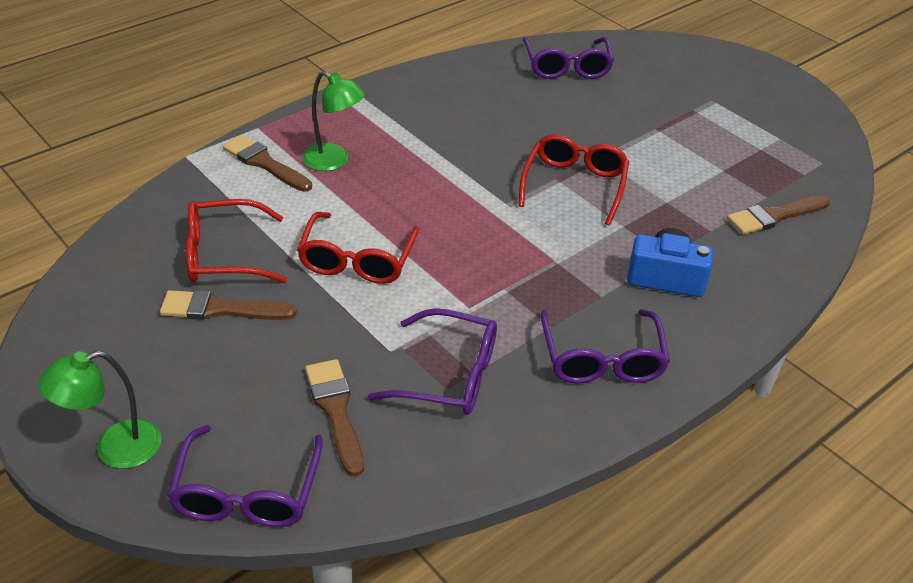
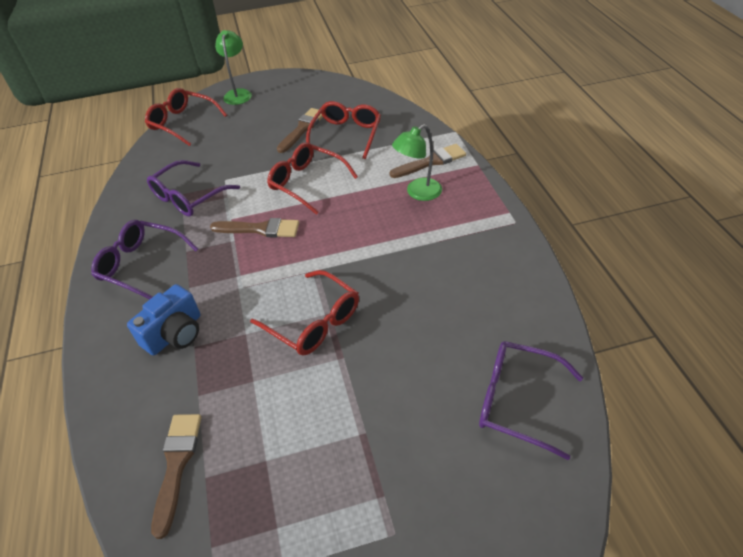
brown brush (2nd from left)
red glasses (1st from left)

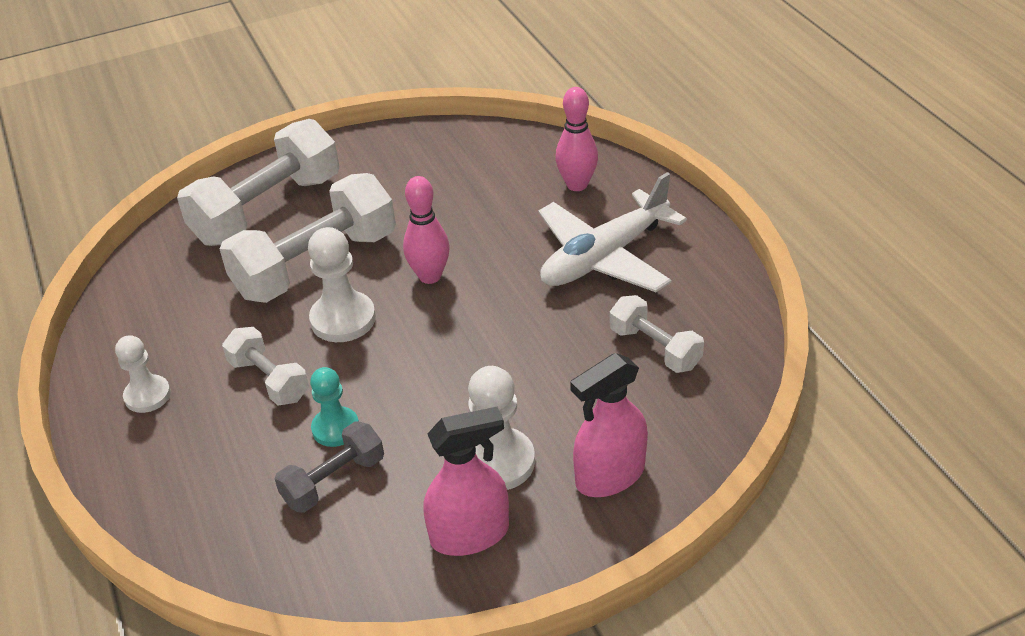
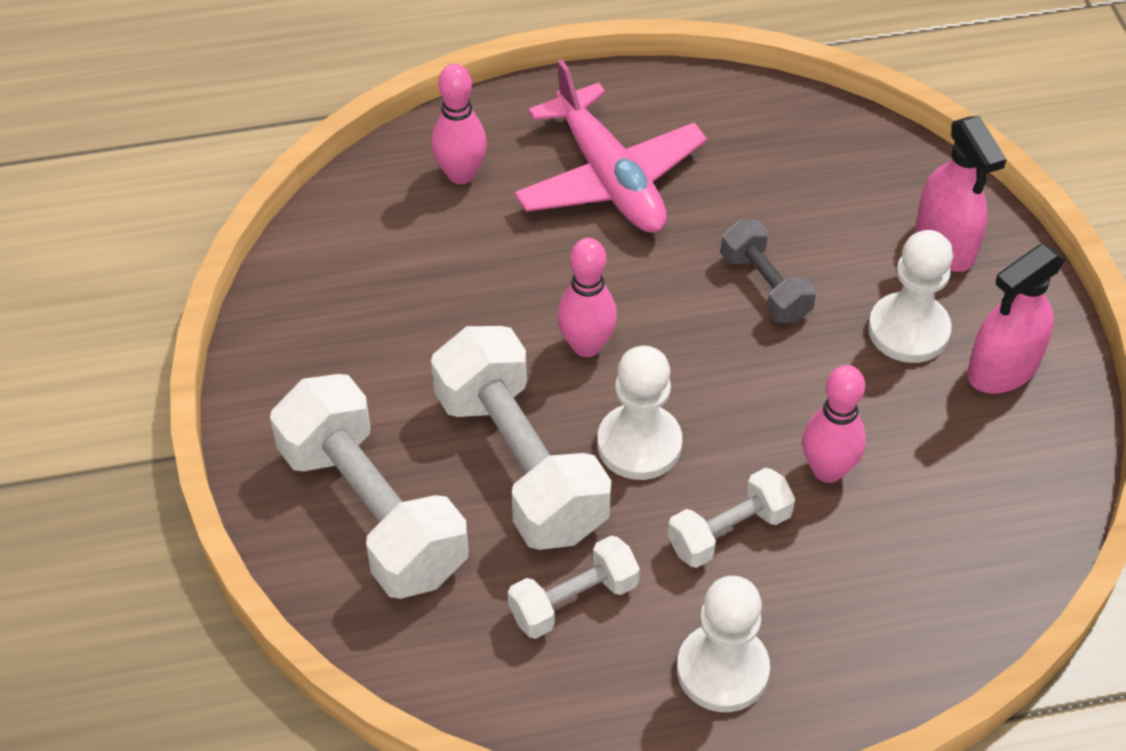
grey dumbbell
white dumbbell (3rd from left)
pink bowling pin (3rd from left)
pink plane
pink spray bottle (2nd from left)
white pawn (2nd from left)

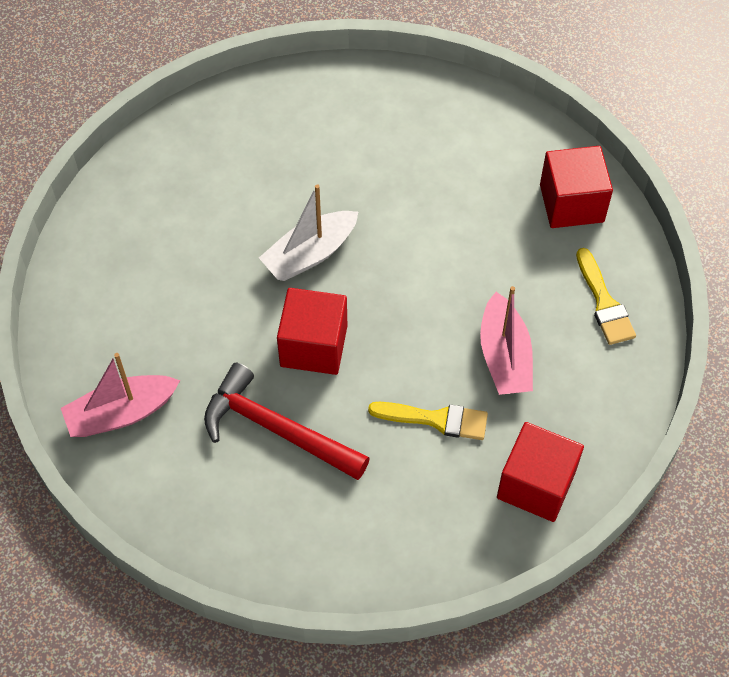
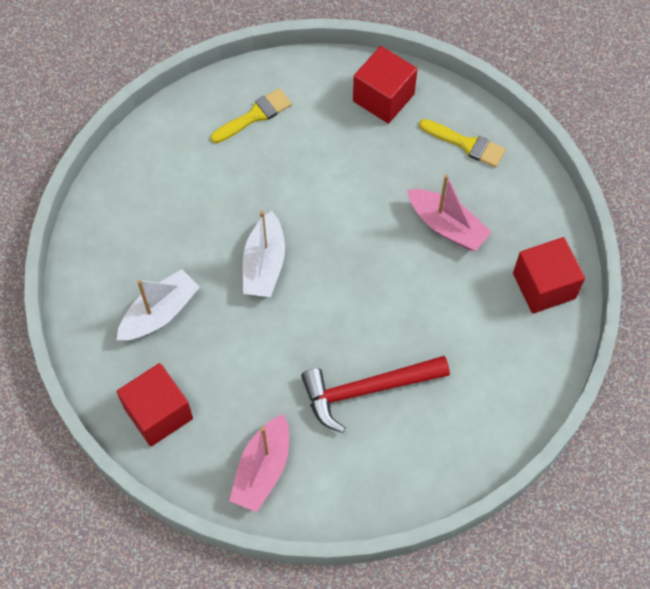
white boat (1st from left)
red cube (1st from left)
yellow brush (1st from left)

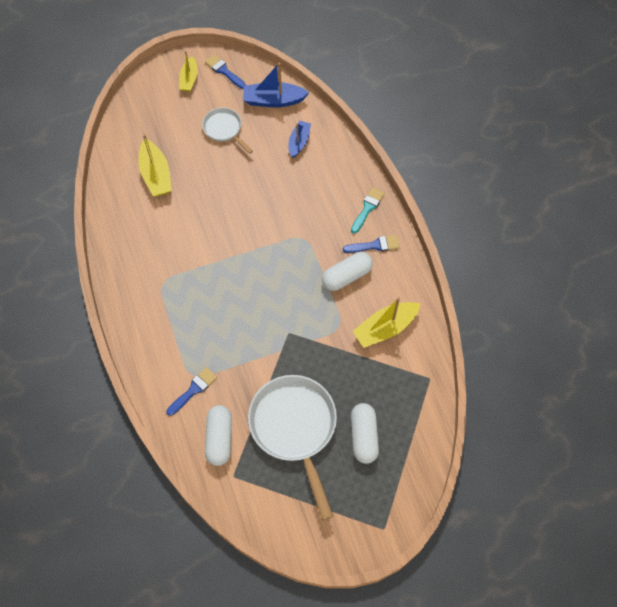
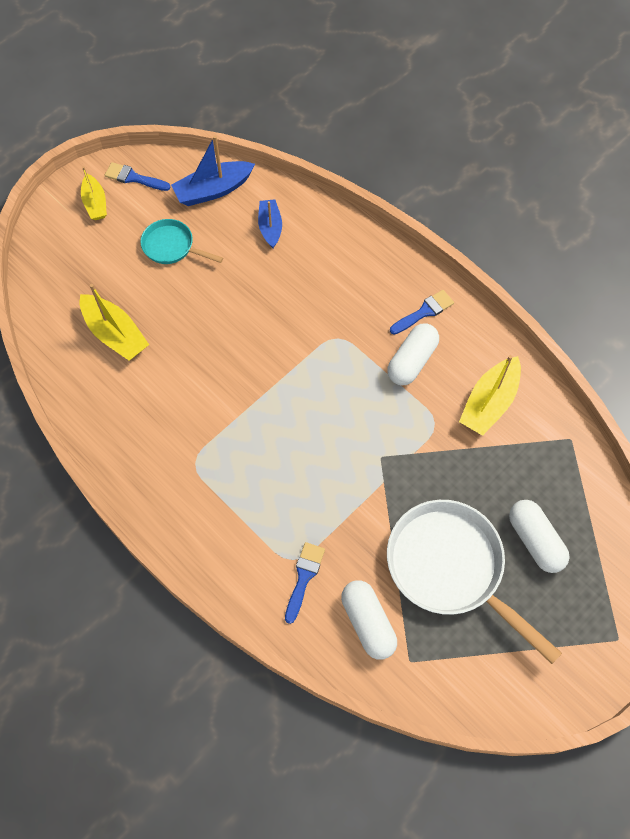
turquoise brush
turquoise pan

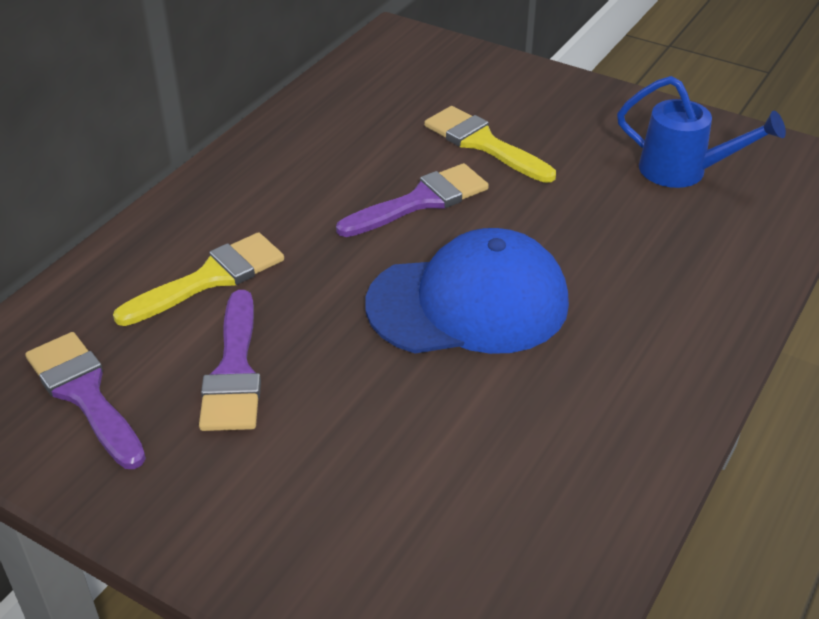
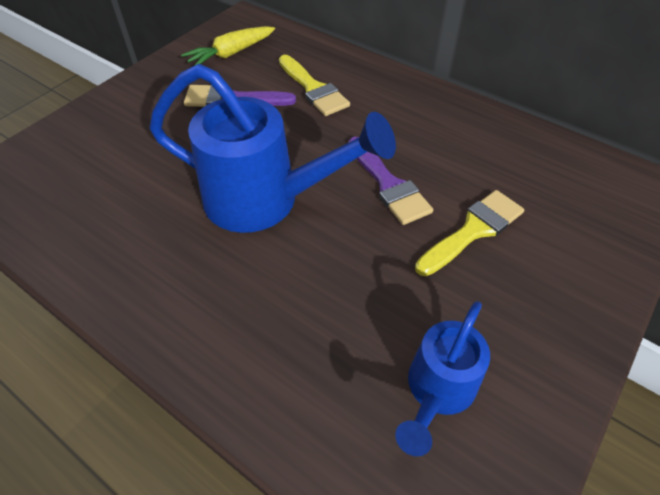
yellow carrot
blue watering can (1st from left)

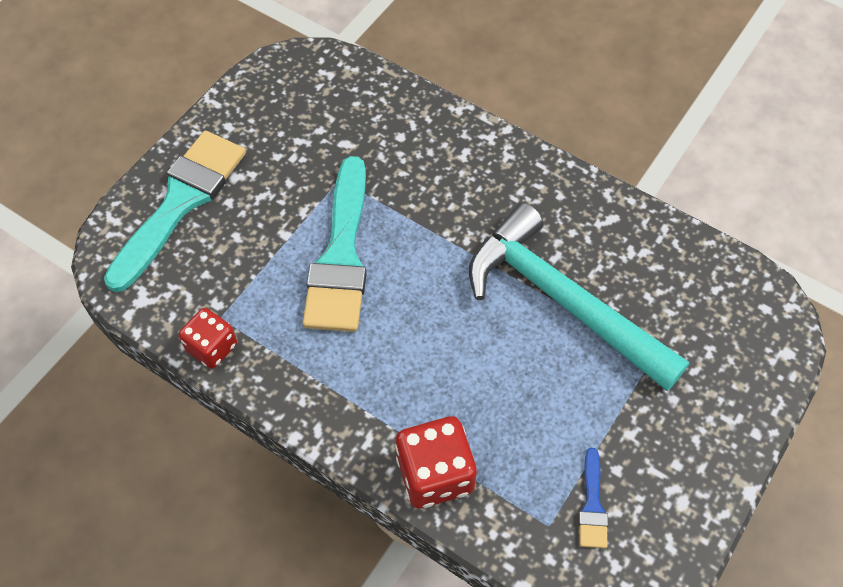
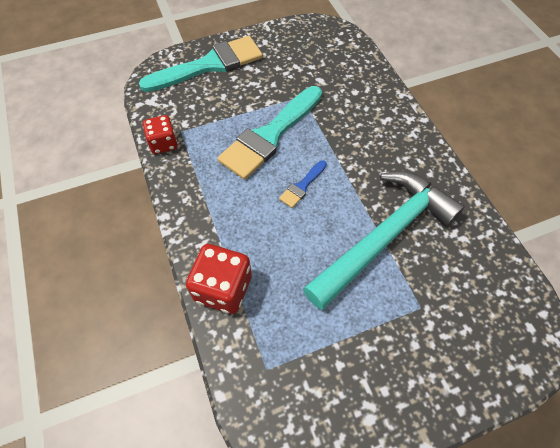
blue brush
turquoise hammer

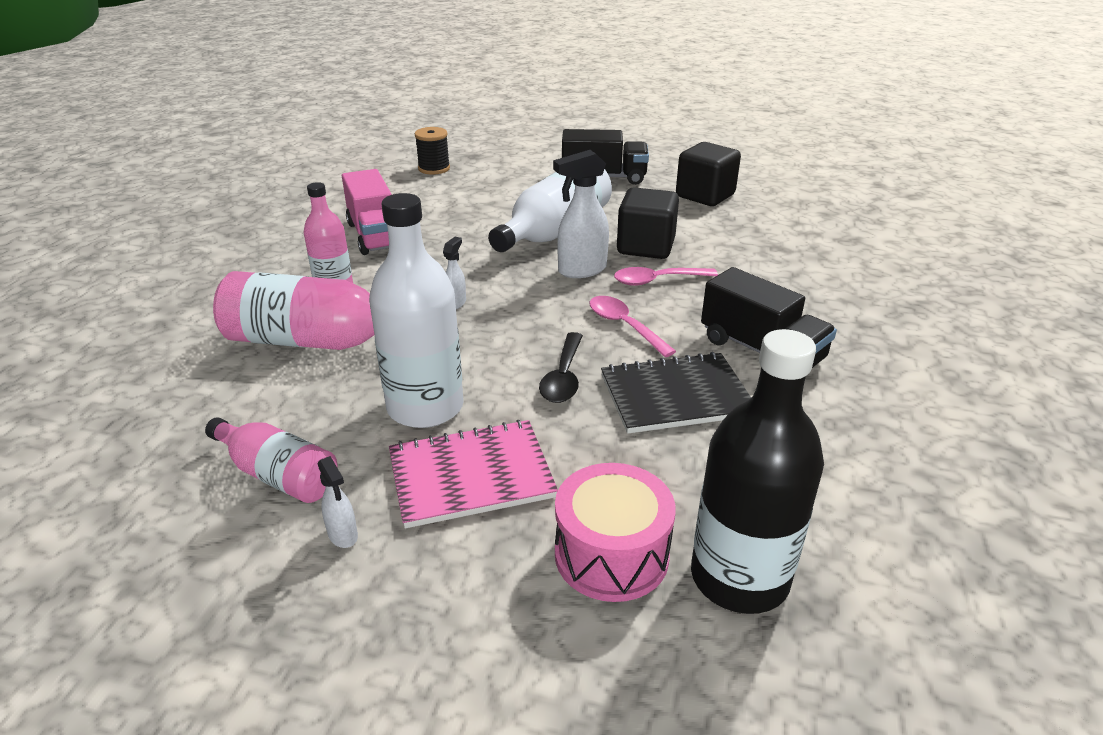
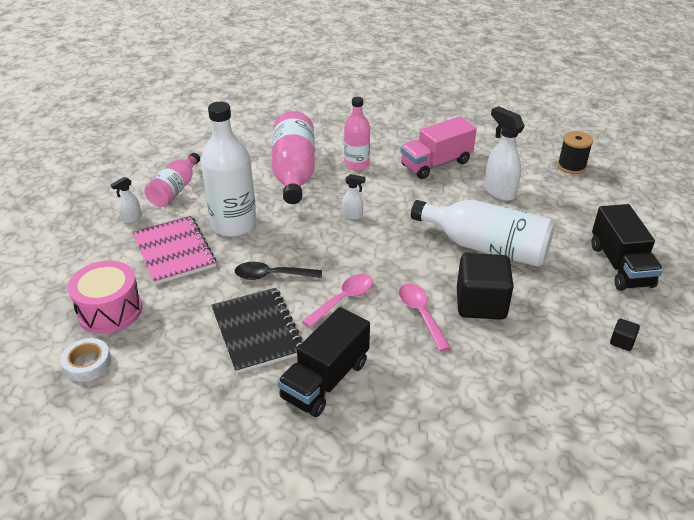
white spray bottle (3rd from left)
white tape
black cube (2nd from left)

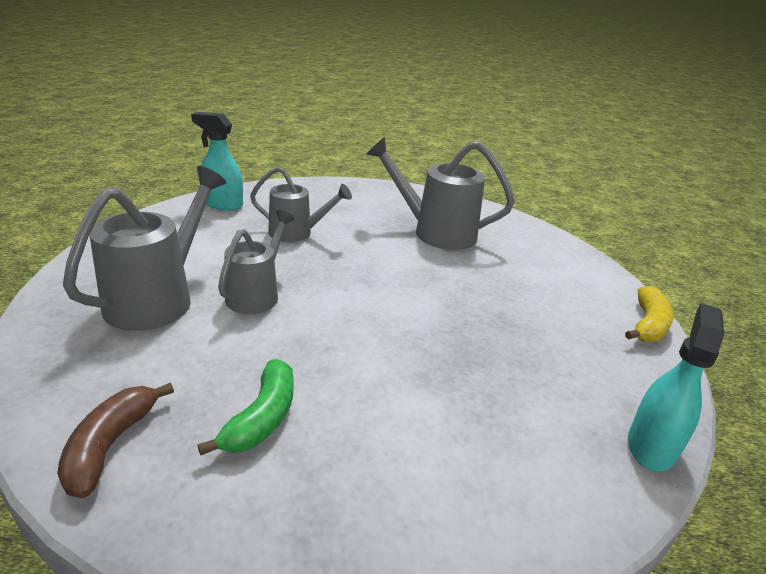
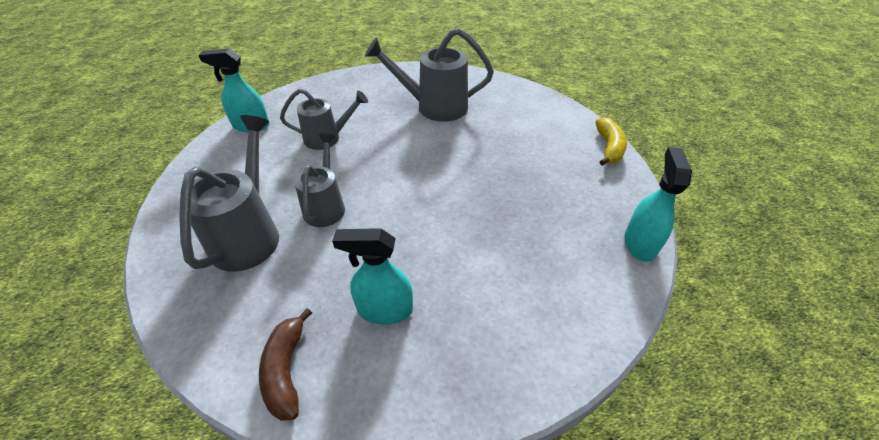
turquoise spray bottle (2nd from left)

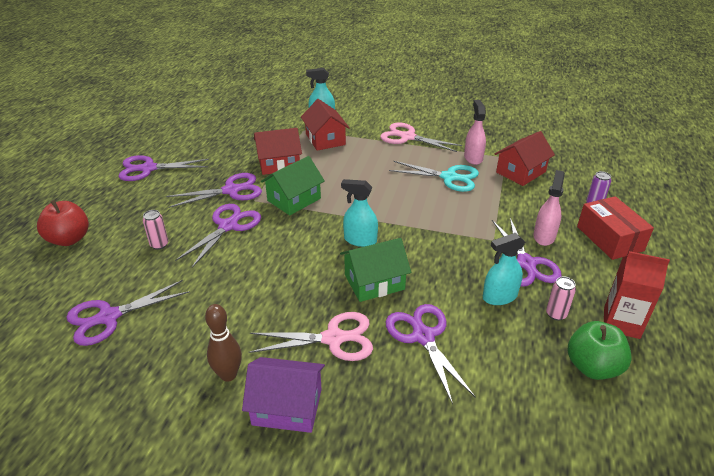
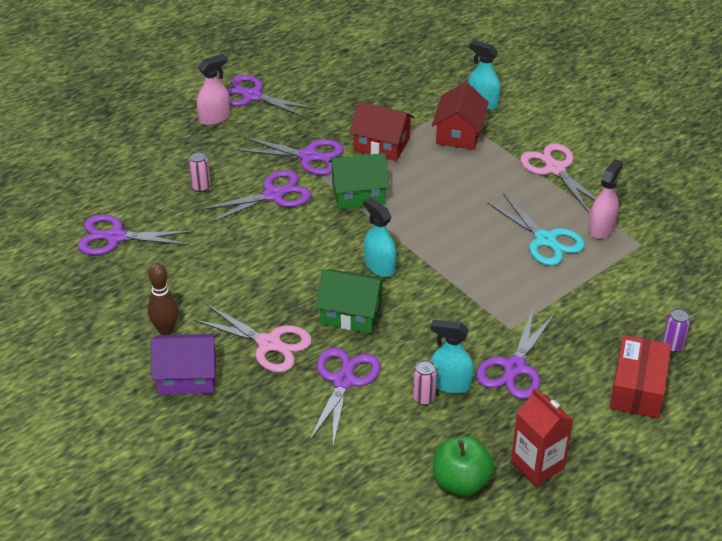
red apple
red house (3rd from left in the first image)
pink spray bottle (1st from left)
pink can (2nd from left)
purple house

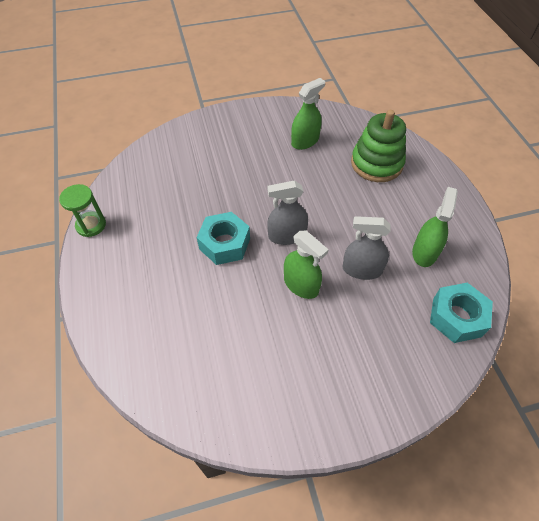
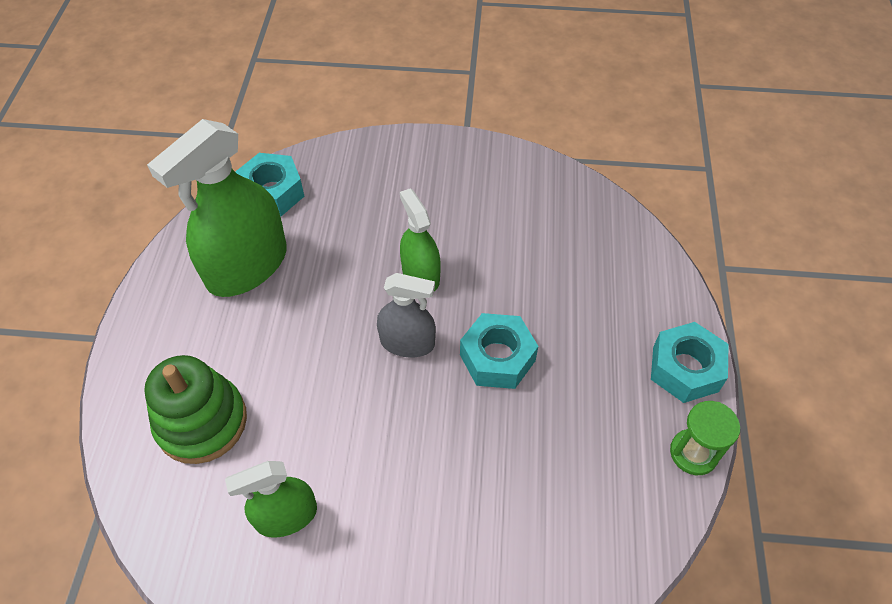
grey spray bottle (2nd from left in the first image)
turquoise nut (3rd from left)
green spray bottle (1st from left)

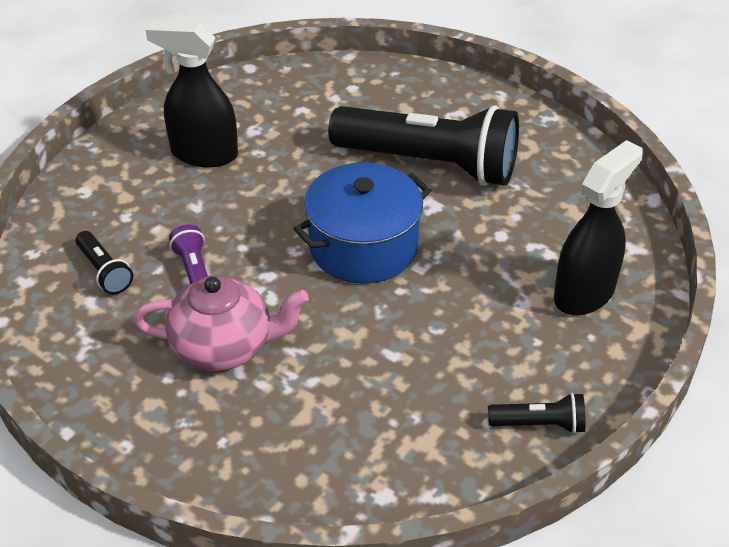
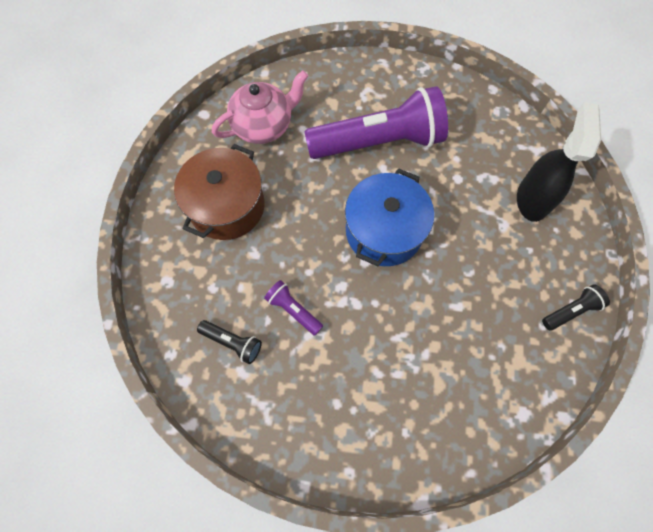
pink teapot
brown pot
purple flashlight (2nd from left)

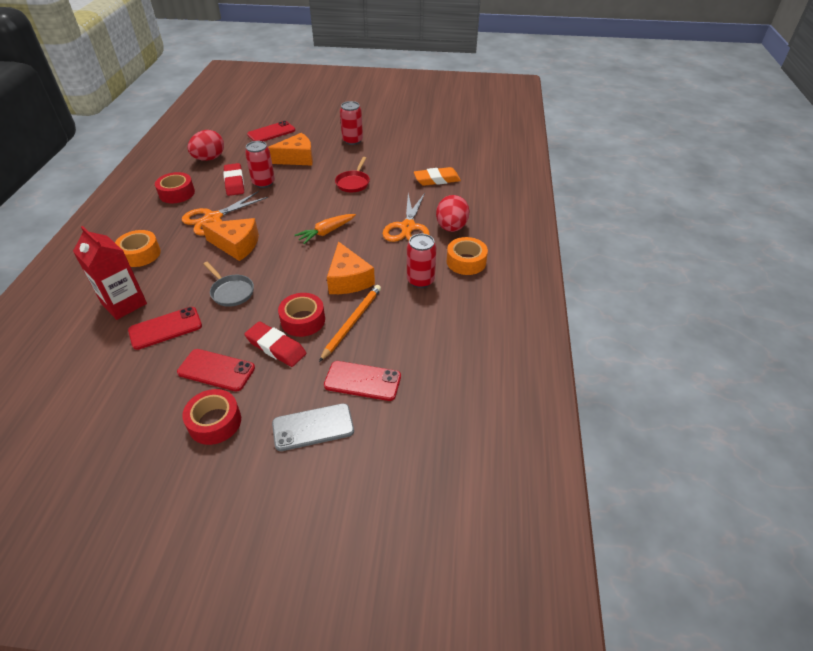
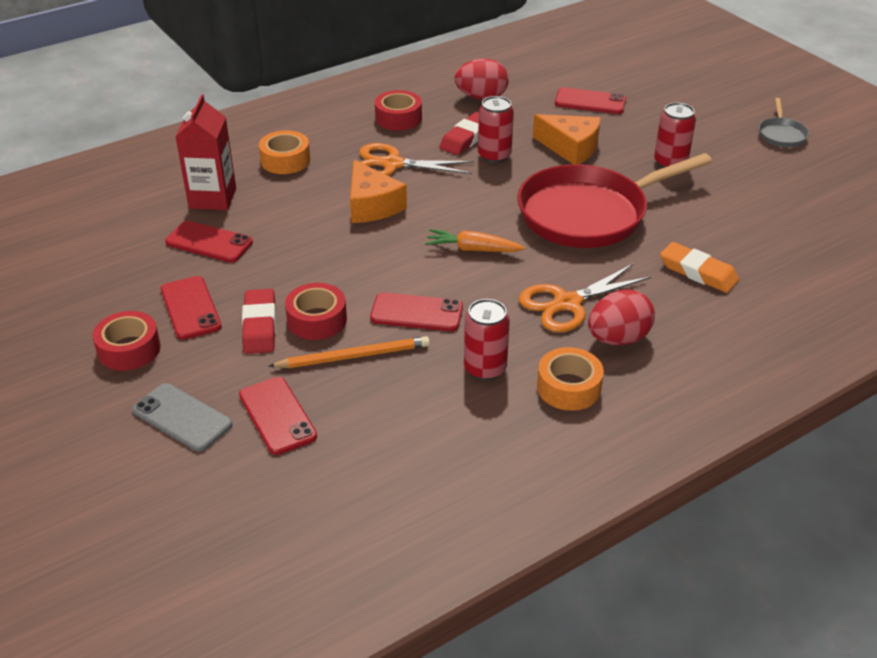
grey pan
red phone (4th from left)
red pan

